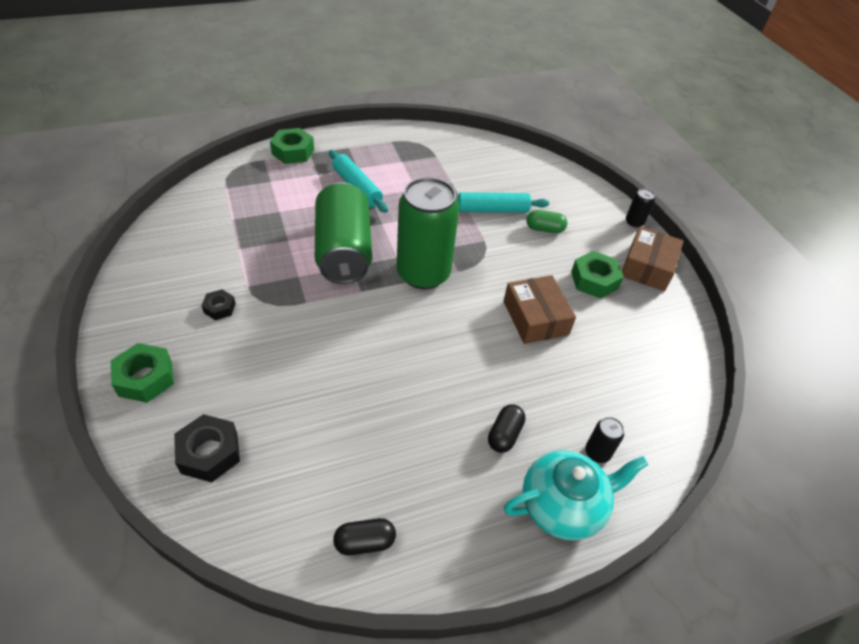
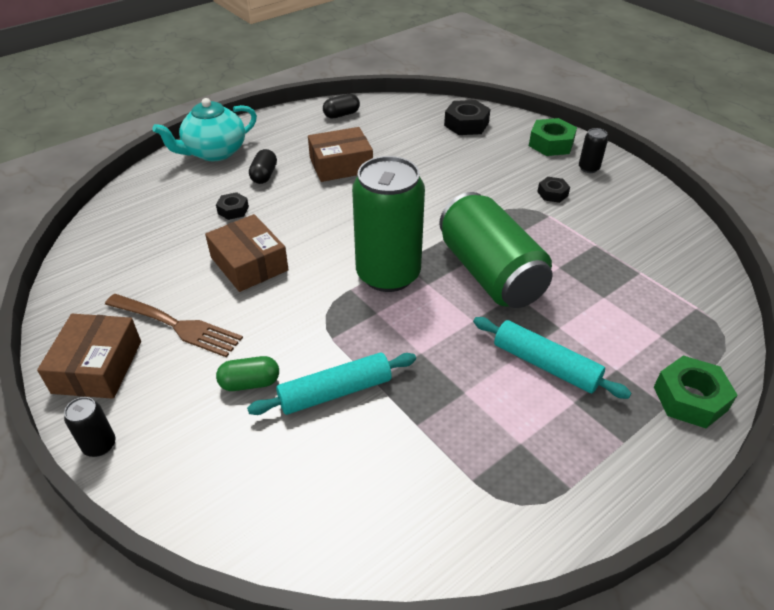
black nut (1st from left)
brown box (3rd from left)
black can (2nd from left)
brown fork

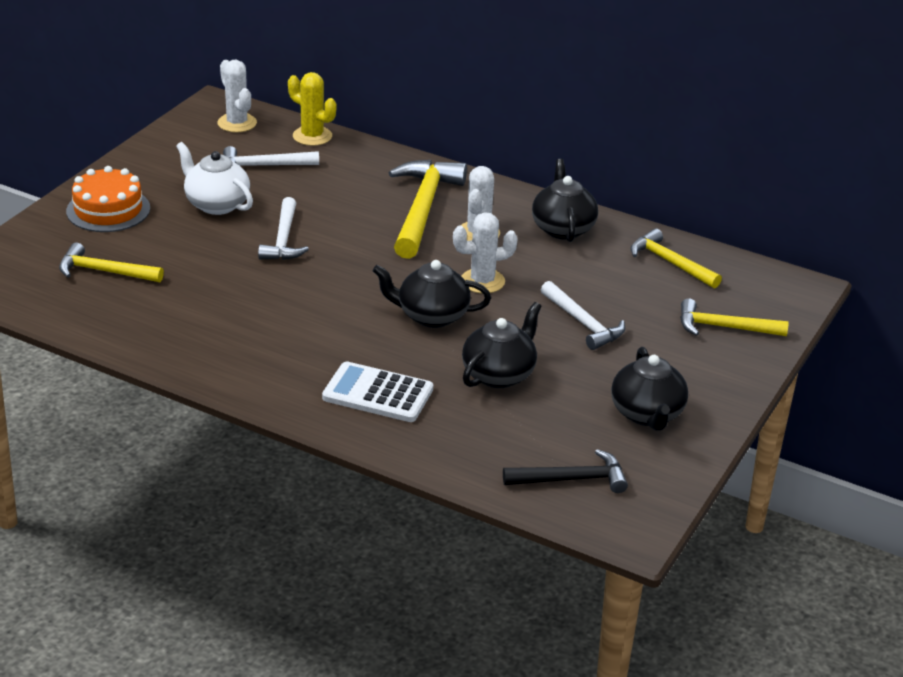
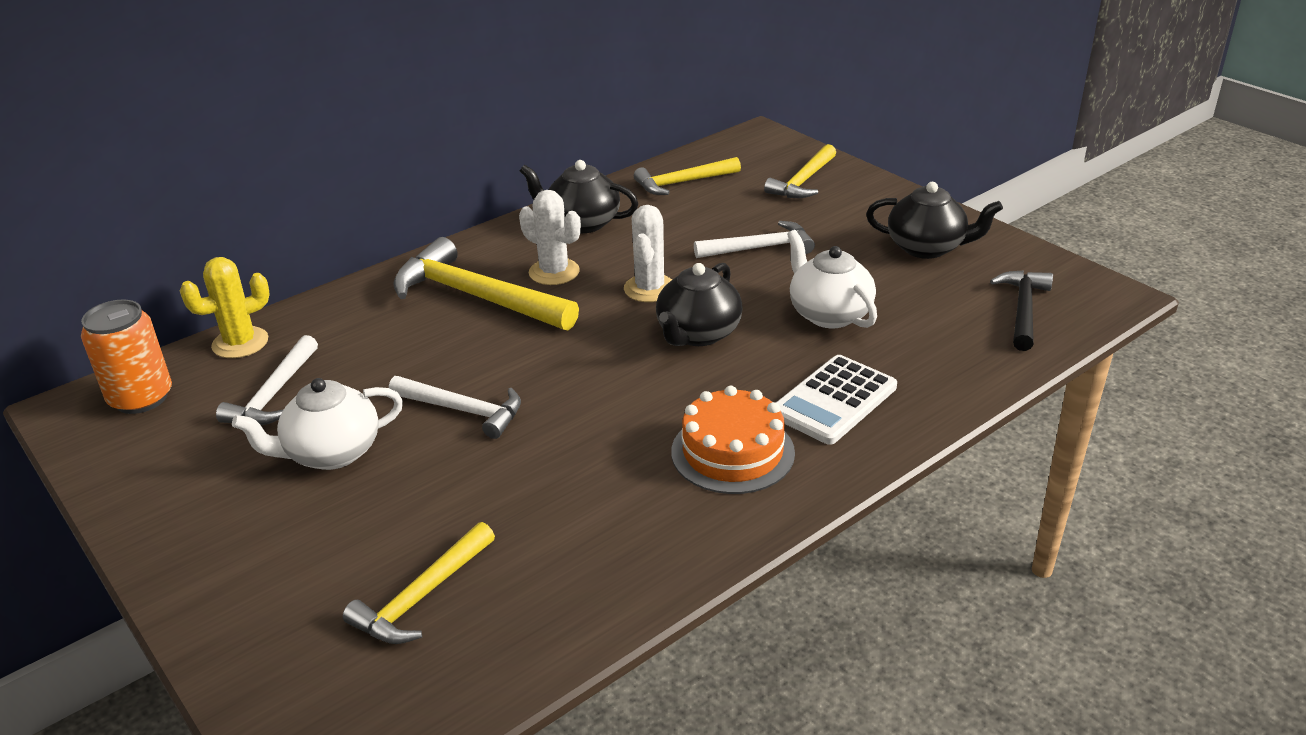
orange cake
orange can
white teapot (2nd from left)

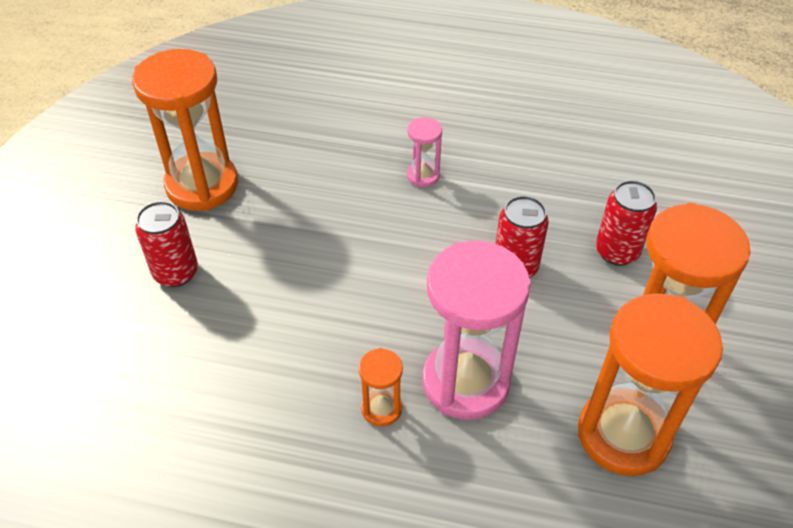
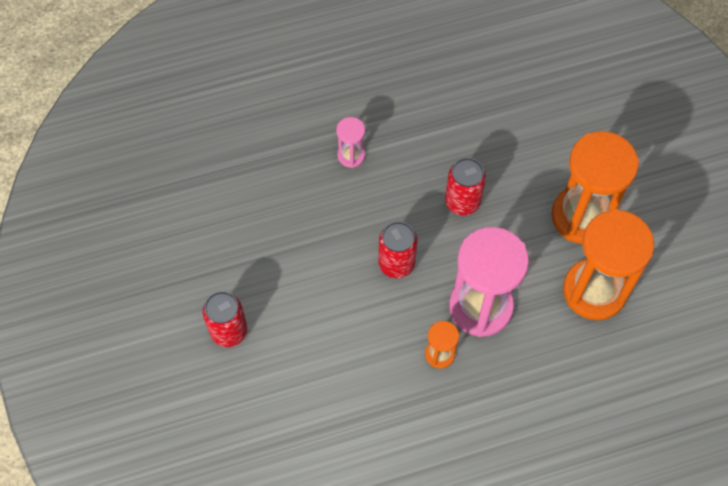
orange hourglass (1st from left in the first image)
red can (2nd from left)

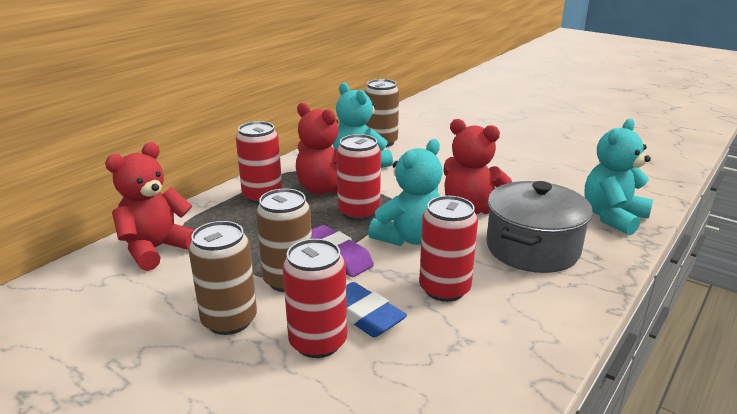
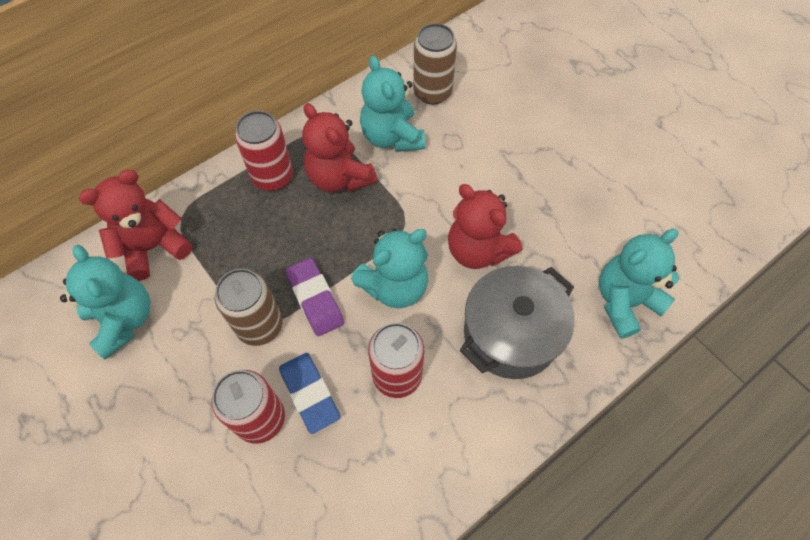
brown can (1st from left in the first image)
red can (3rd from left in the first image)
turquoise teddy bear (1st from left)

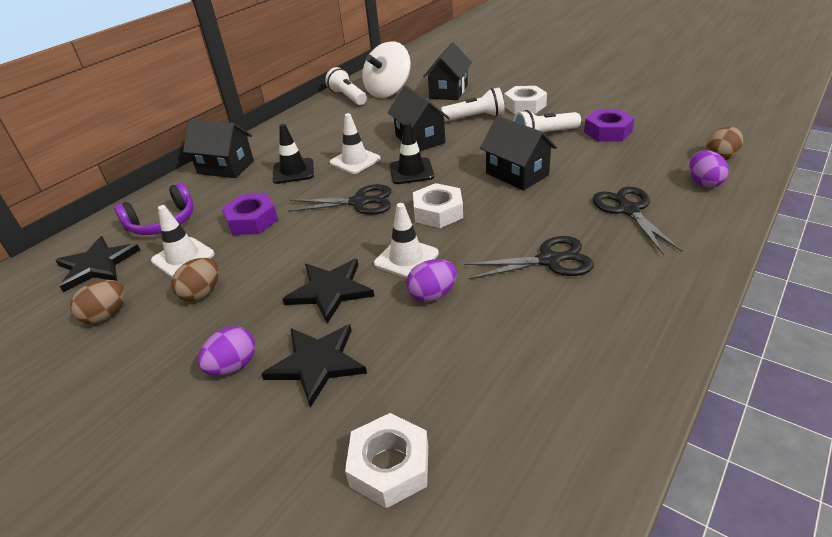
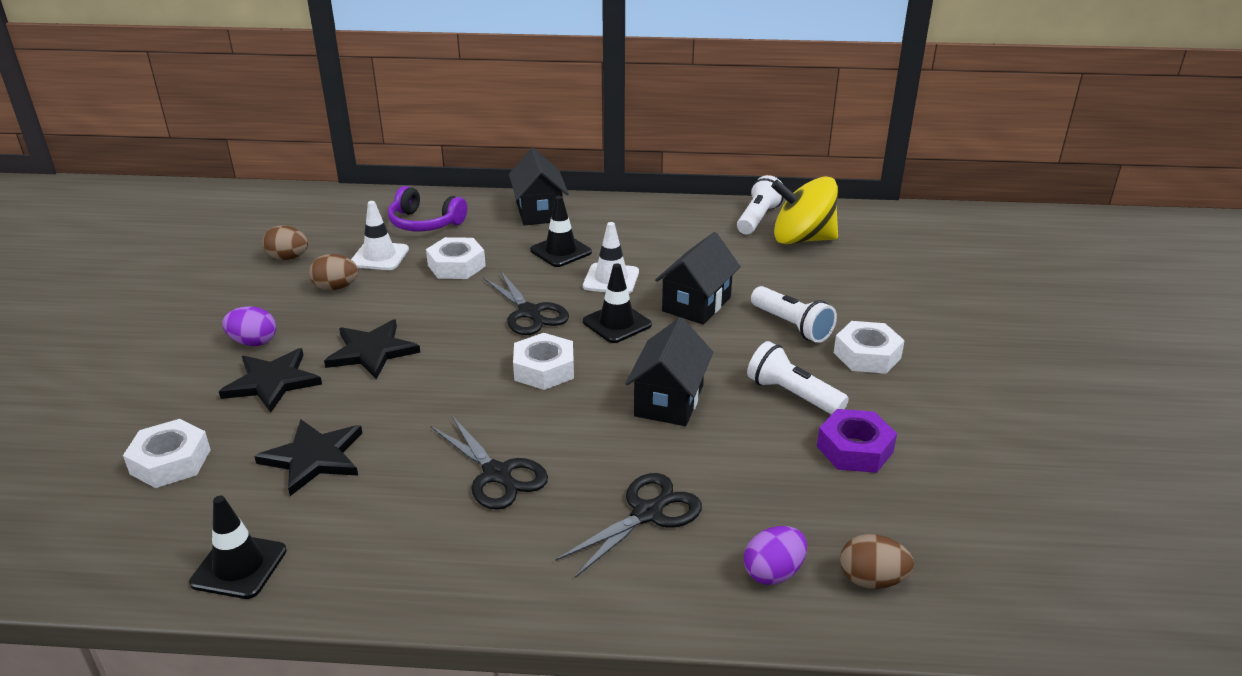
white traffic cone (3rd from left in the first image)
purple egg (2nd from left in the first image)
black house (3rd from left in the first image)
black traffic cone (1st from left)
black star (2nd from left)
white nut (2nd from left)
yellow spinning top

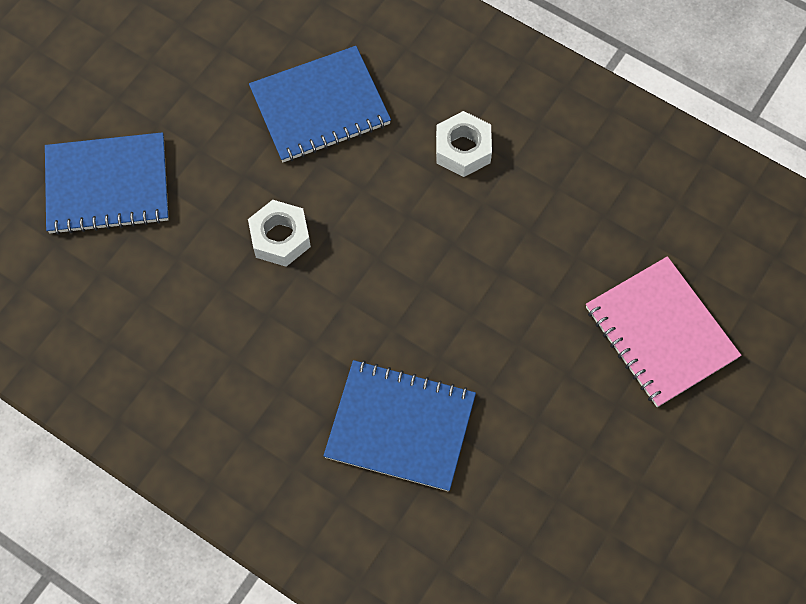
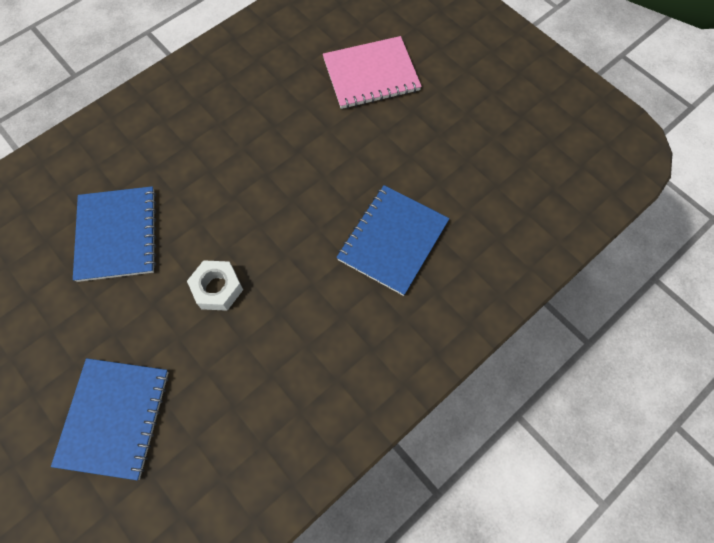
white nut (2nd from left in the first image)

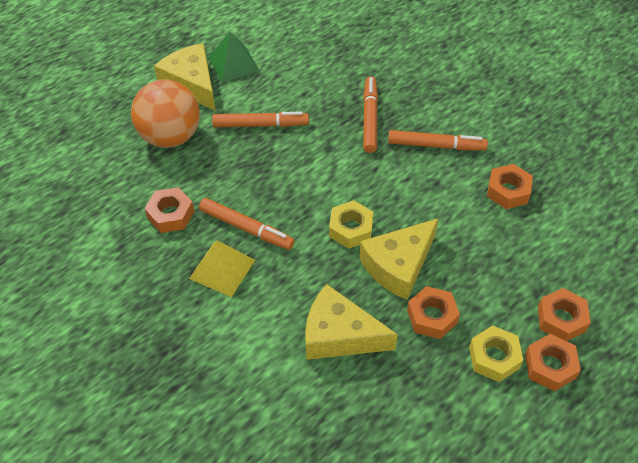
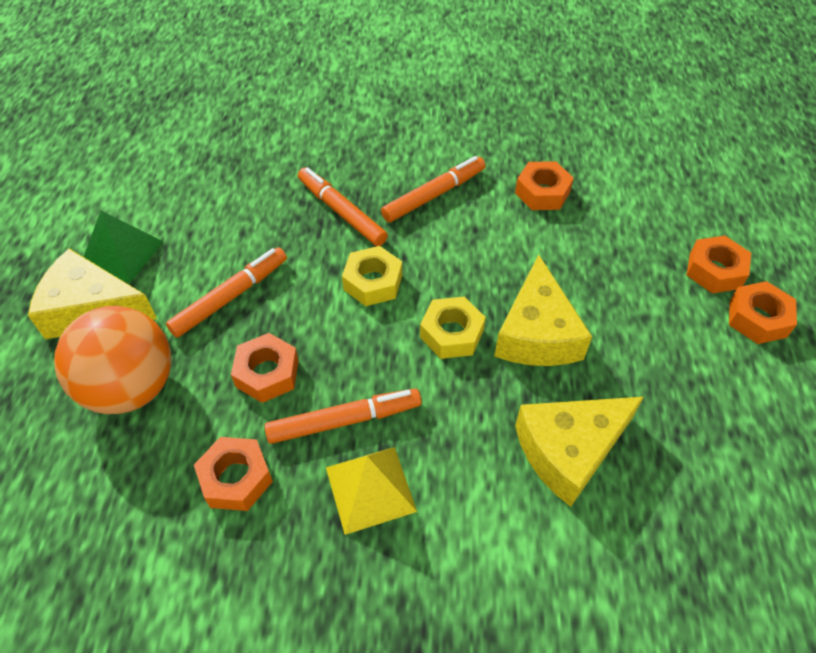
orange nut (2nd from left)
yellow nut (1st from left)

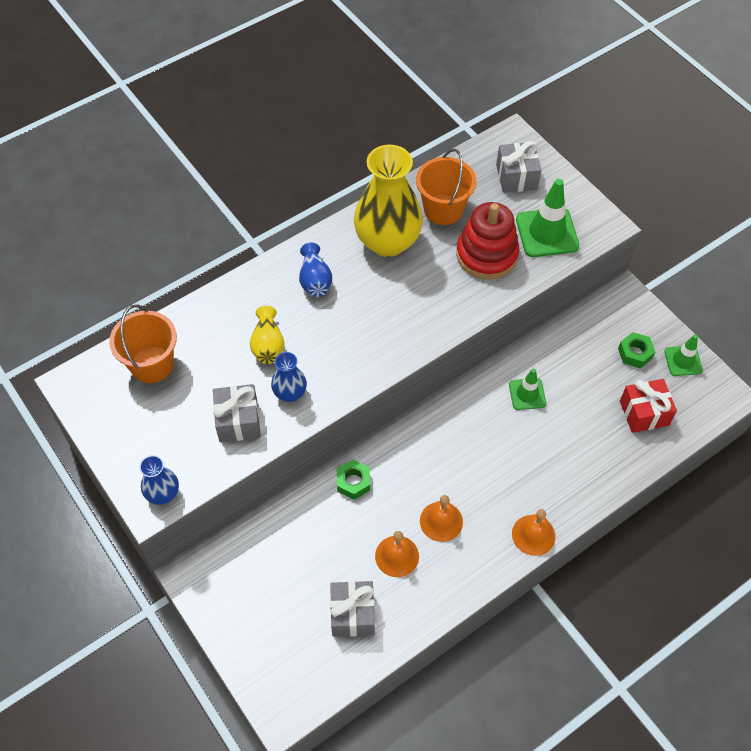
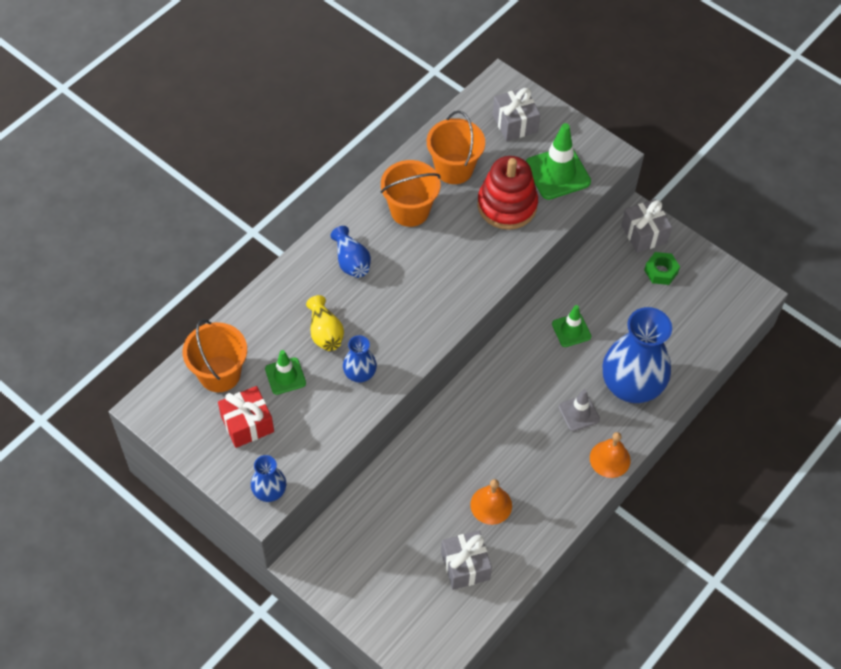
green nut (1st from left in the first image)
orange bell (2nd from left in the first image)
grey traffic cone
blue vase (4th from left)
grey gift (3rd from left)
red gift
green traffic cone (1st from left)
orange bucket (2nd from left)

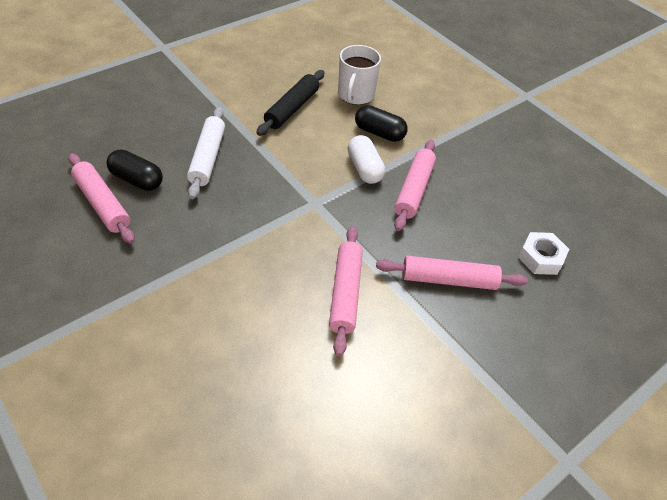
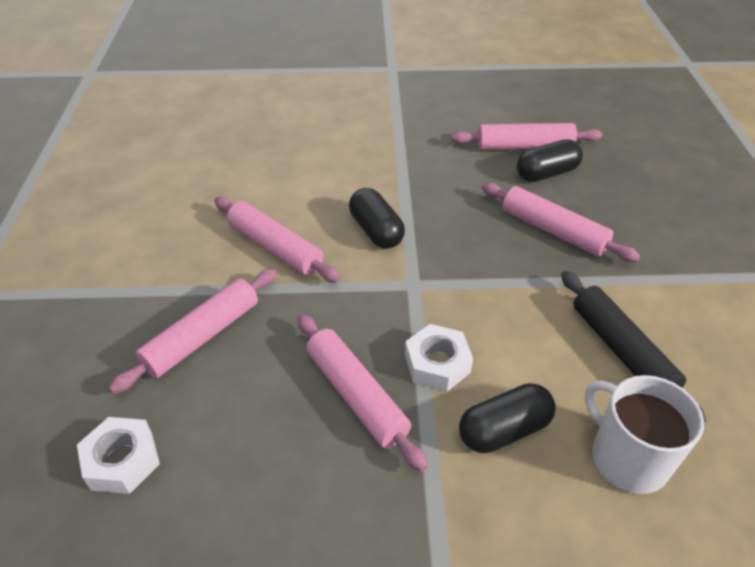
black capsule (1st from left)
white nut (2nd from left)
pink rolling pin (5th from left)

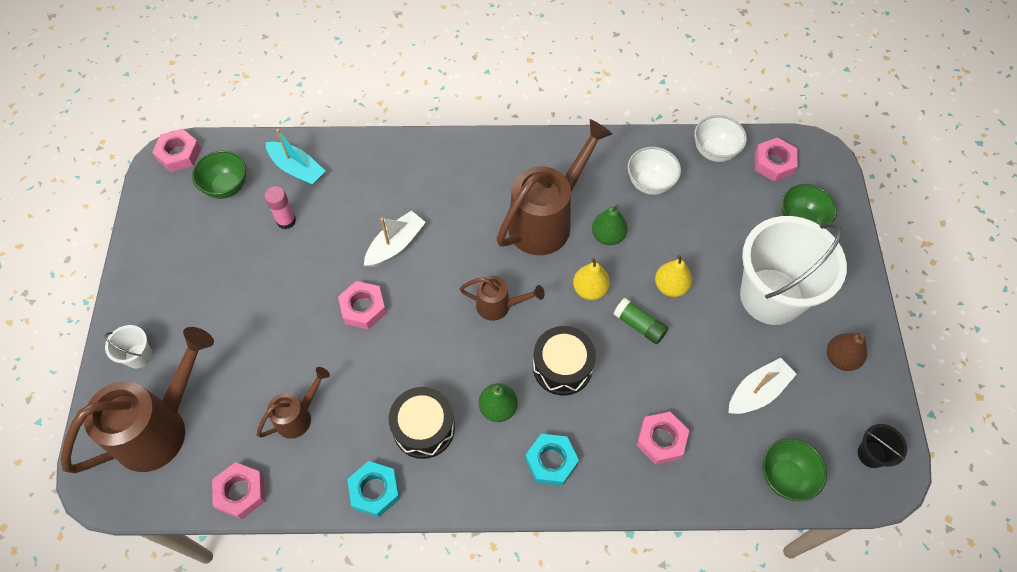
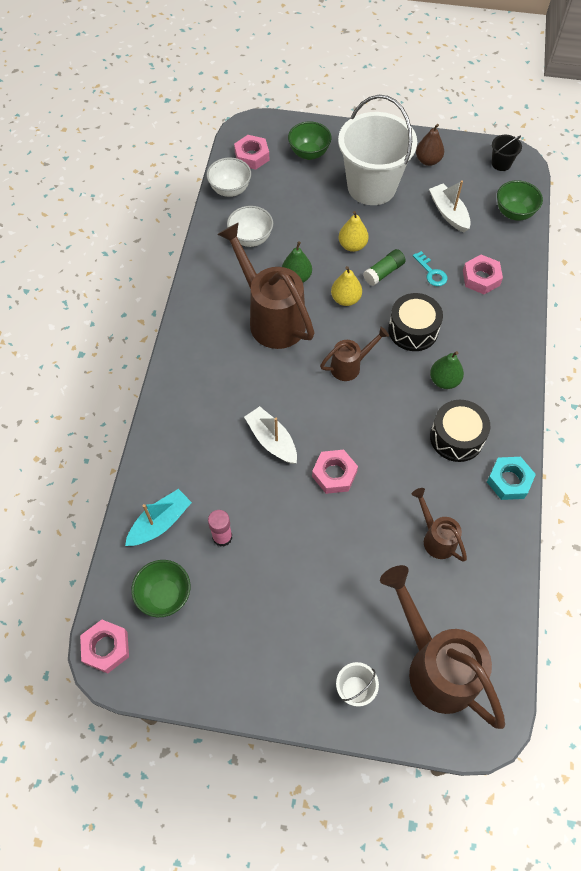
pink nut (2nd from left in the first image)
turquoise nut (2nd from left in the first image)
turquoise key
brown watering can (2nd from left)

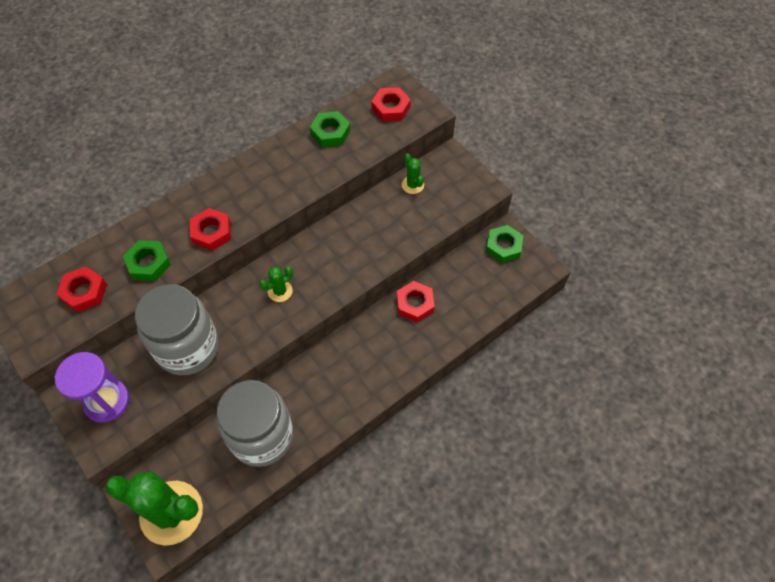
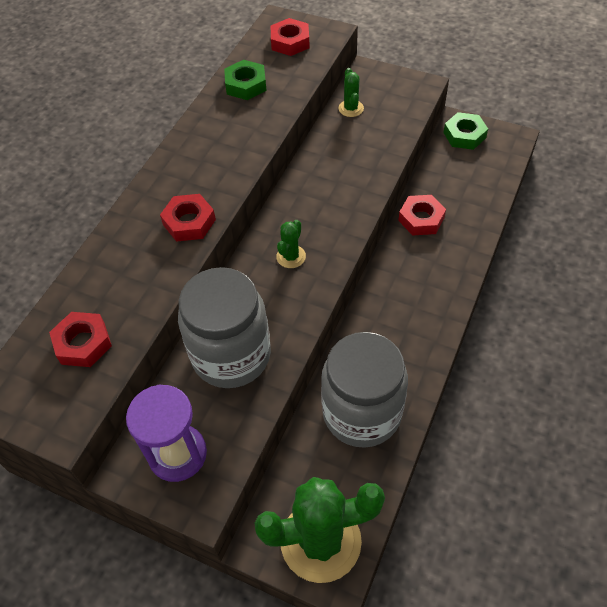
green nut (1st from left in the first image)
green cactus (3rd from left)

